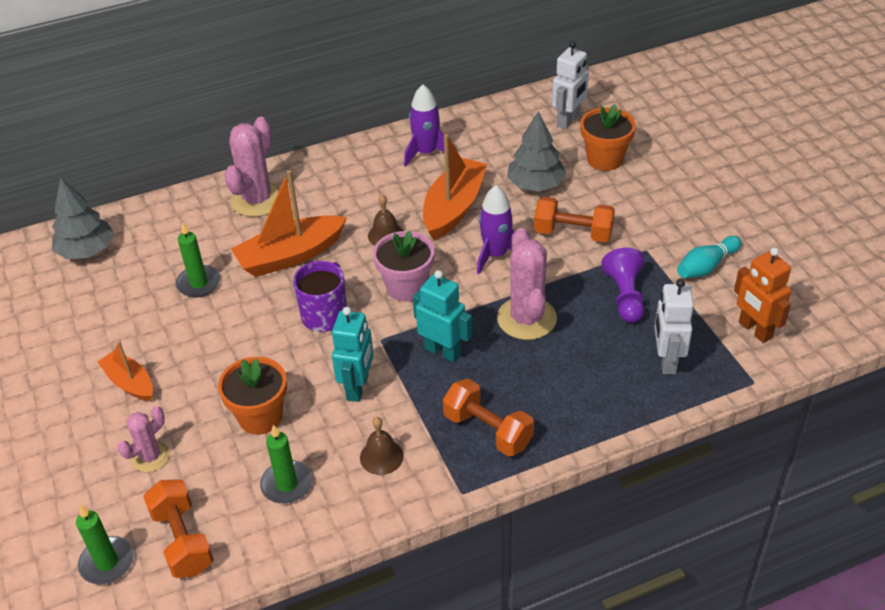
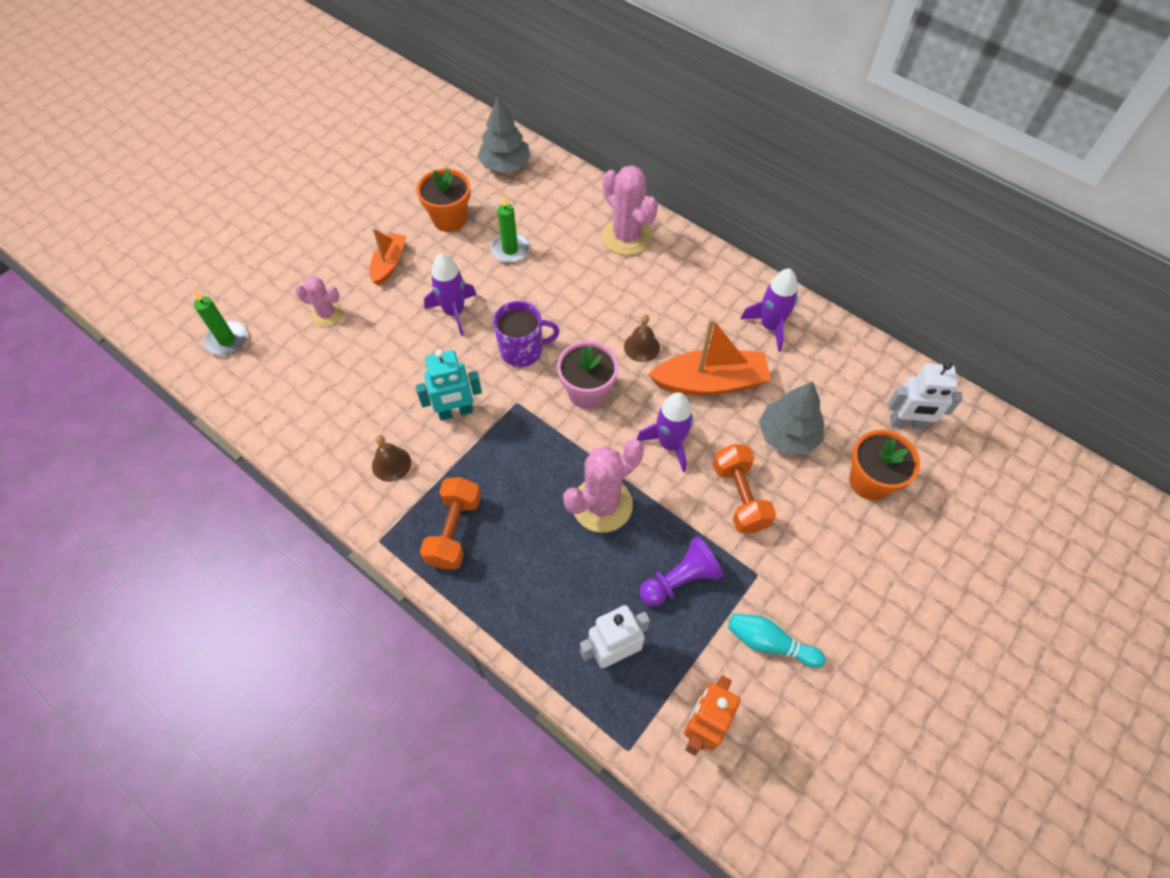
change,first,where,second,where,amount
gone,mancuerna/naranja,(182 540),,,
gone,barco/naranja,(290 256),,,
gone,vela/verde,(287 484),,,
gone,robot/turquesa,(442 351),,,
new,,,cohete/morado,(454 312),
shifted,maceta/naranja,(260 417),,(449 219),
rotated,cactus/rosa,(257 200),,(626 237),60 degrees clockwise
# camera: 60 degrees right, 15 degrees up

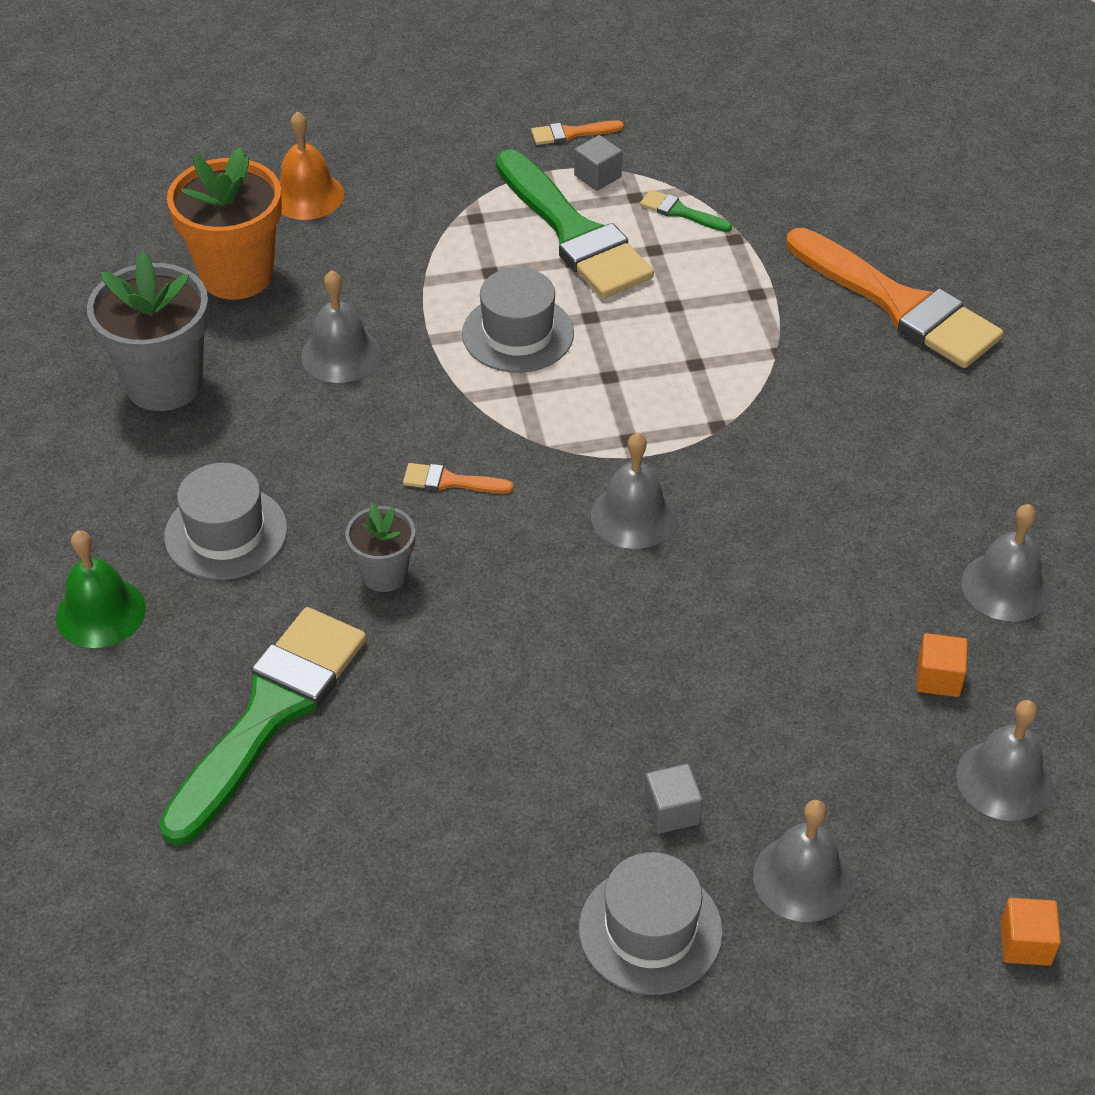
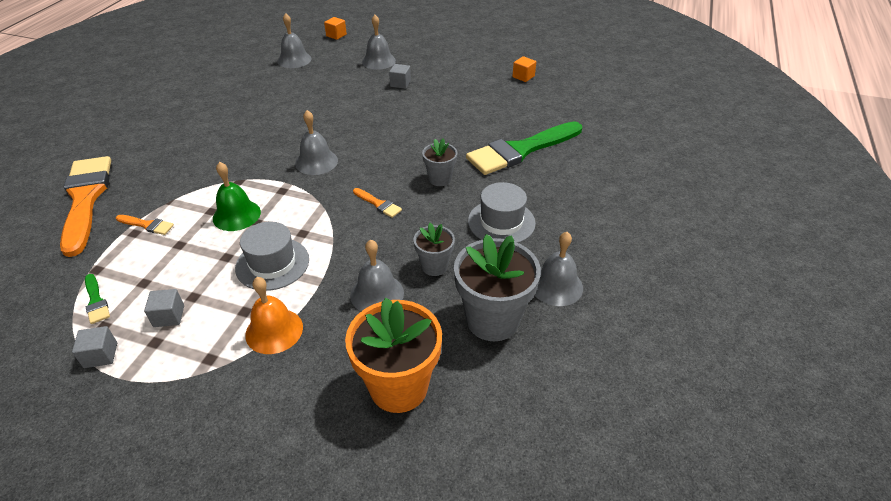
change,first,where,second,where,amount
gone,sombrero/gris,(650 930),,,
new,,,maceta/gris,(434 266),
shifted,campana/verde,(100 612),,(236 215),
shifted,campana/naranja,(307 195),,(274 330),
shifted,pincel/naranja,(571 133),,(147 225),
shifted,cubo/naranja,(938 678),,(523 76),
shifted,campana/gris,(1006 586),,(556 286),
swapped,pincel/verde,(573 233),cubo/gris,(169 316),
# camera: 150 degrees left, 5 degrees down

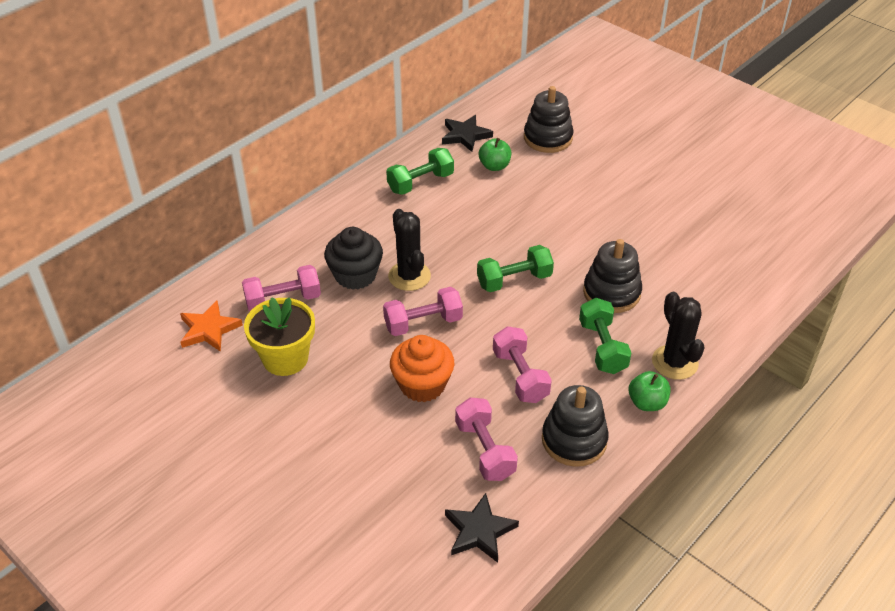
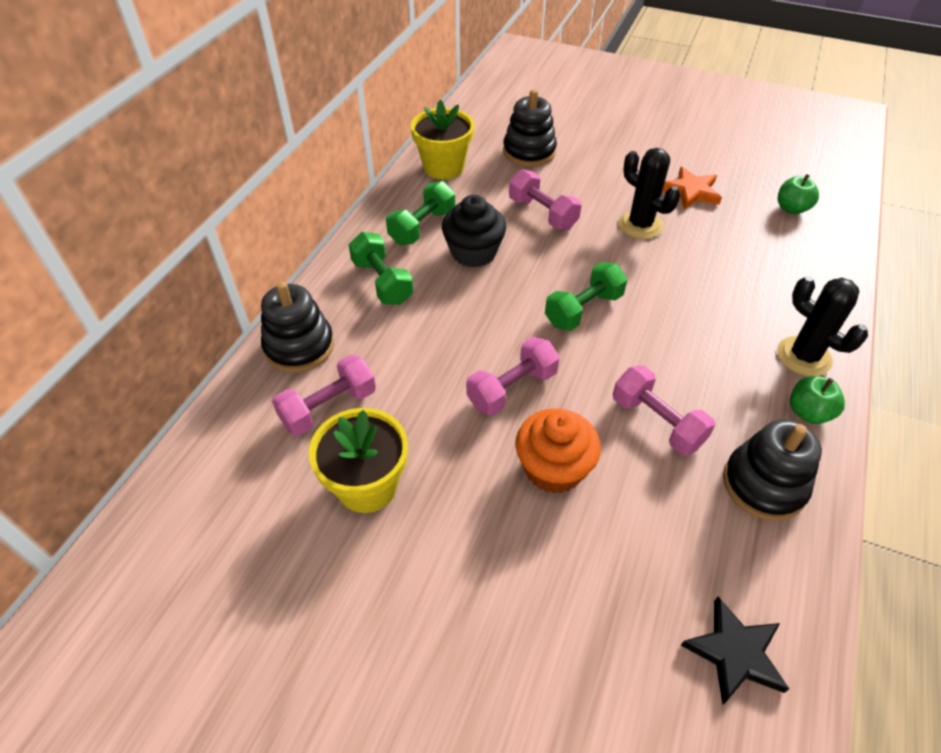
change,first,where,second,where,amount
shifted,estrella/naranja,(209 329),,(691 191),
shifted,magdalena/negro,(355 275),,(473 252),
shifted,cactus/negro,(409 276),,(640 225),
shifted,mancuerna/rosa,(484 450),,(542 214),
shifted,manzana/verde,(494 166),,(791 209),
shifted,mancuerna/verde,(602 347),,(382 282),
shifted,juguete apilable/negro,(611 293),,(299 346),
swapped,estrella/negro,(465 135),maceta/amarillo,(443 167),
# camera: 20 degrees left, 5 degrees up

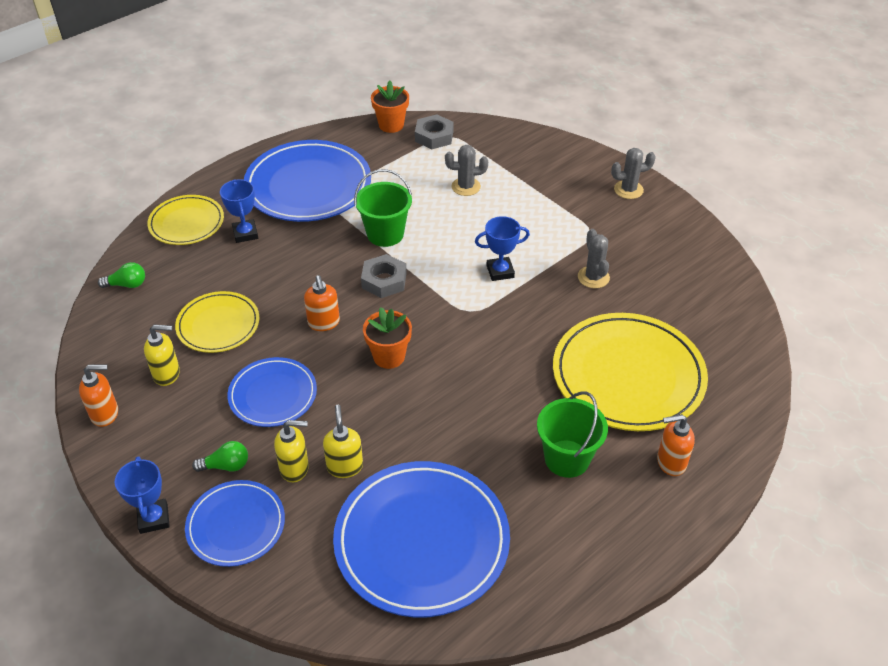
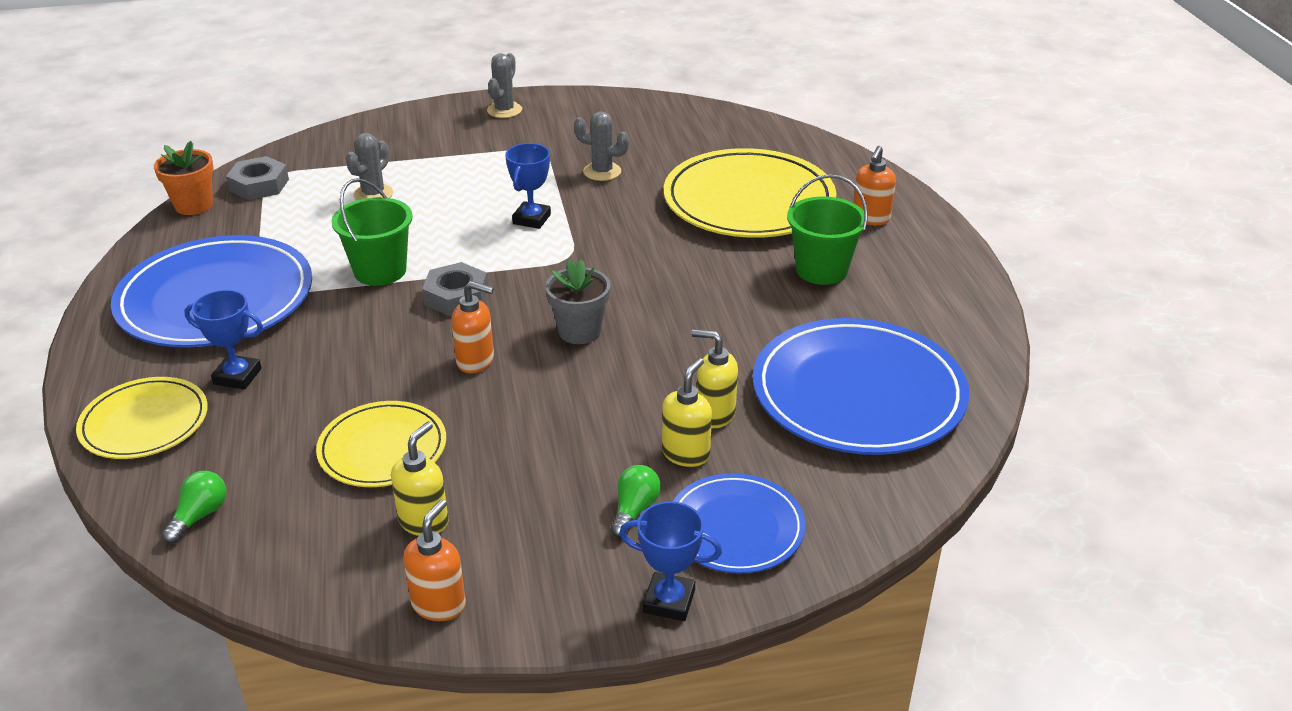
change,first,where,second,where,amount
gone,plato/azul,(273 395),,,
repainted,maceta/naranja,(389 356),maceta/gris,(579 331),
# camera: 60 degrees left, 10 degrees down

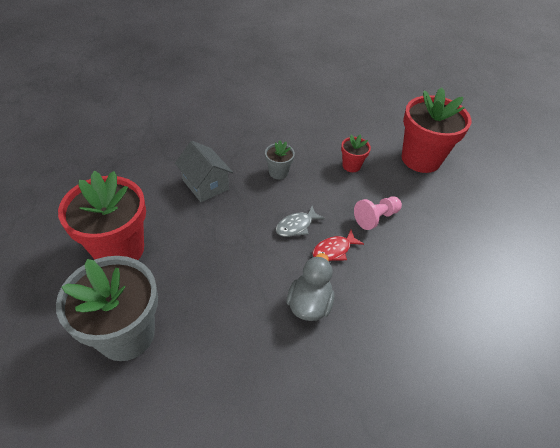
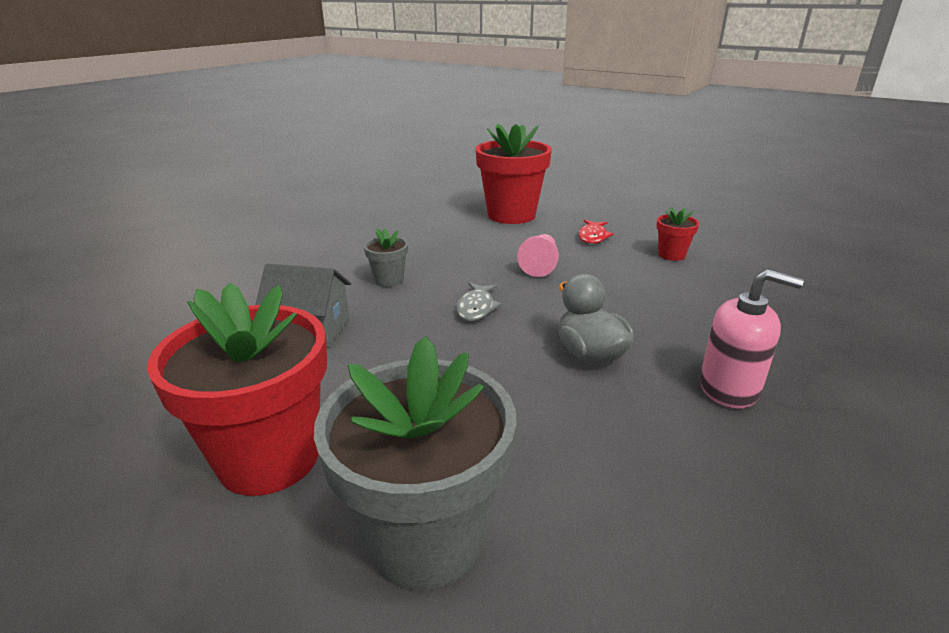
change,first,where,second,where,amount
new,,,dispensador de jabón/rosa,(729 388),
shifted,pez/rojo,(334 250),,(593 237),
shifted,maceta/rojo,(351 165),,(671 255),
# camera: 40 degrees left, 20 degrees down

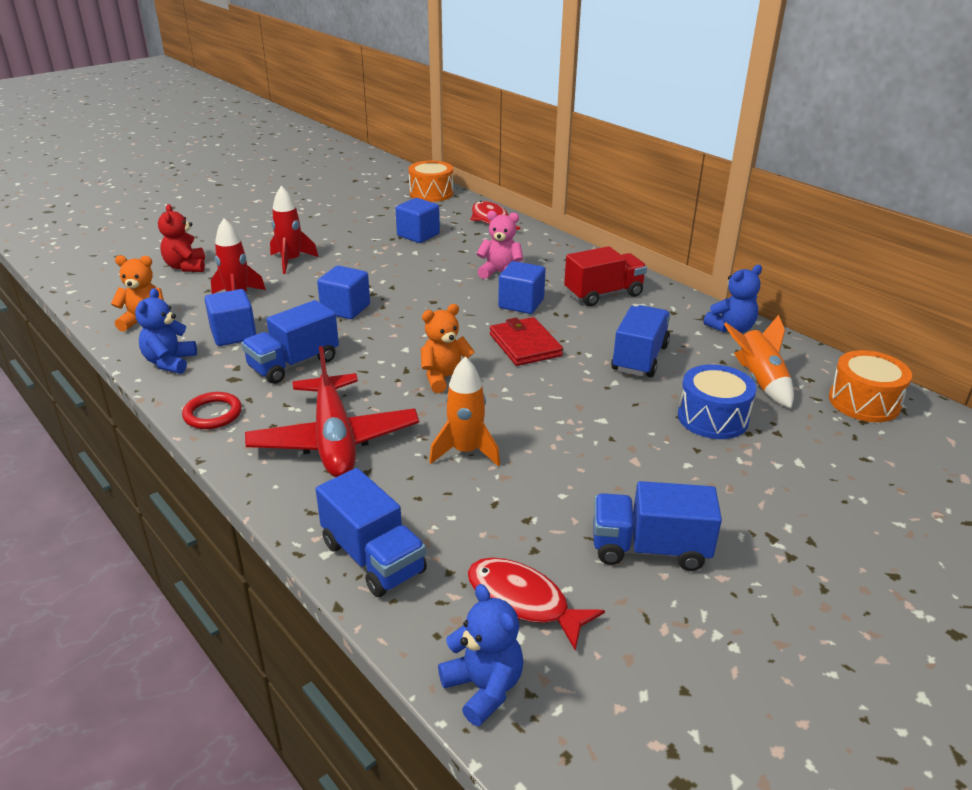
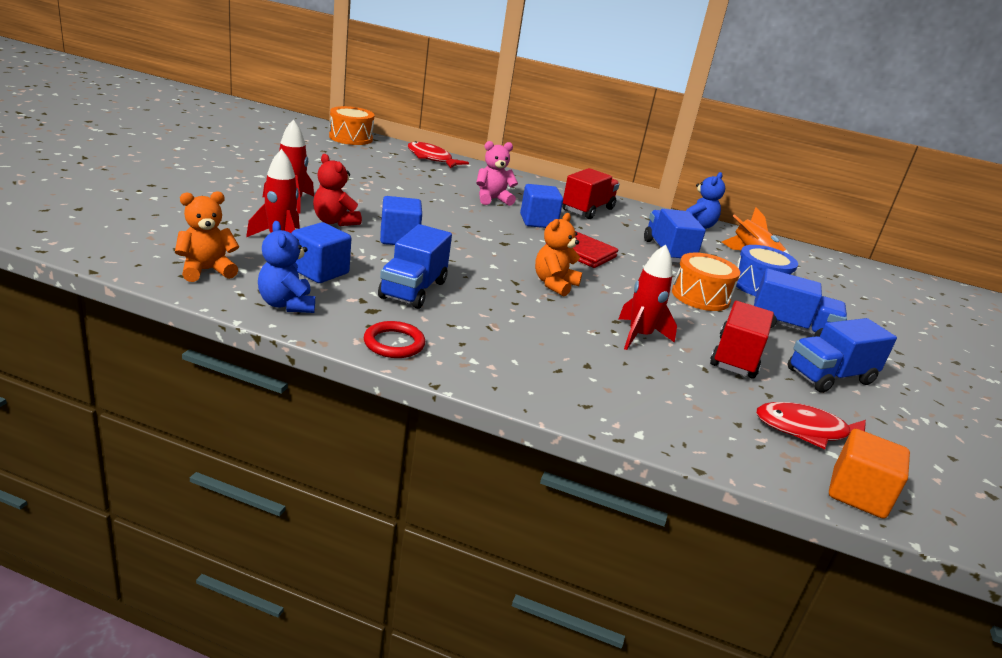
change,first,where,second,where,amount
gone,avión/rojo,(334 440),,,
gone,cubo/azul,(418 235),,,
new,,,camión/rojo,(736 357),
shifted,osito/rojo,(186 267),,(334 221),
shifted,camión/azul,(373 558),,(791 328),
shifted,tambor/naranja,(864 402),,(700 296),
swapped,osito/azul,(483 688),cubo/naranja,(858 494),
repainted,cohete/naranja,(465 452),cohete/rojo,(639 336),
# camera: 35 degrees left, 5 degrees down

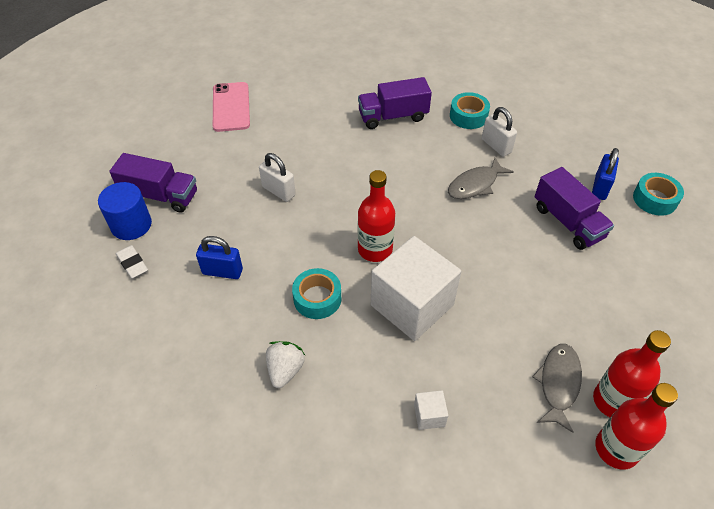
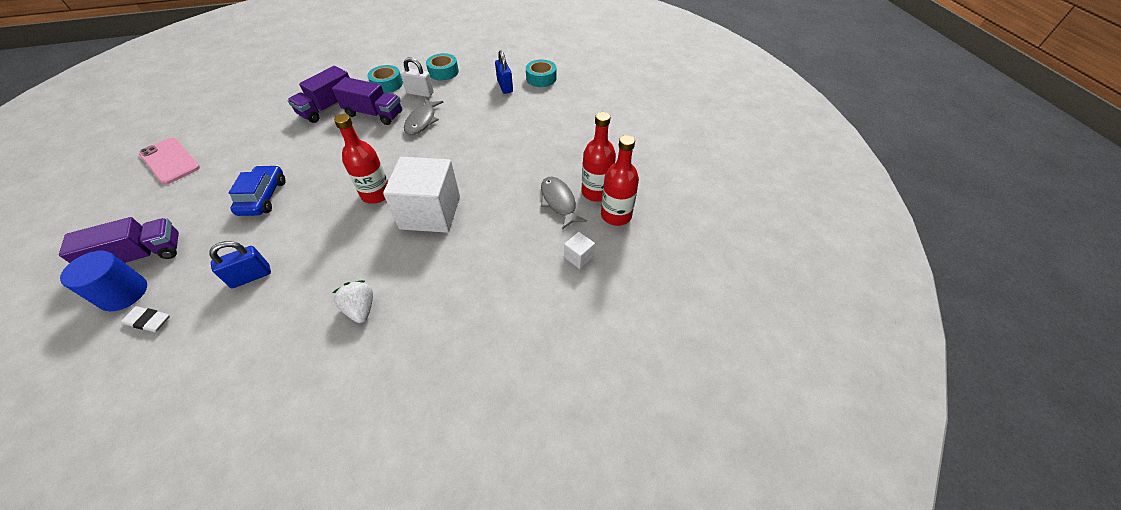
change,first,where,second,where,amount
shifted,cinta adhesiva/turquesa,(317 298),,(443 72),
shifted,cubo/blanco,(429 415),,(578 257),
shifted,camión/morado,(568 222),,(374 114),
swapped,candado/blanco,(278 191),coche/azul,(263 197),
# camera: 40 degrees left, 0 degrees up

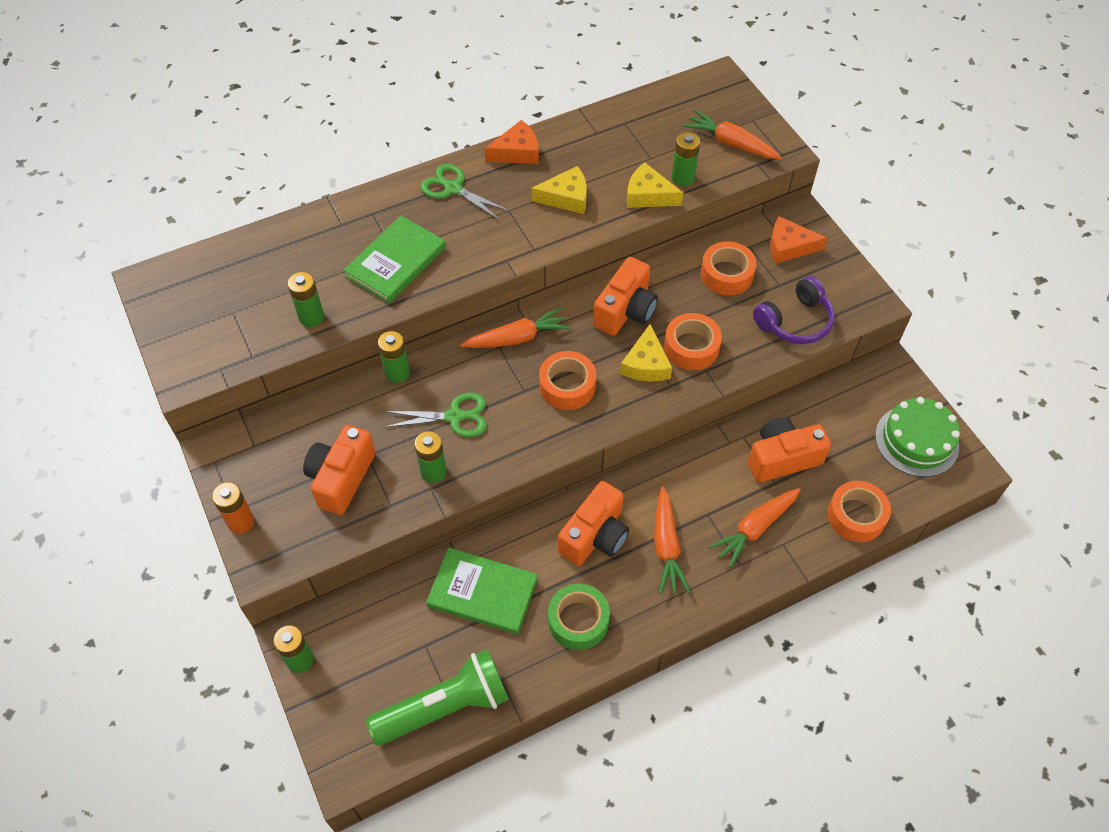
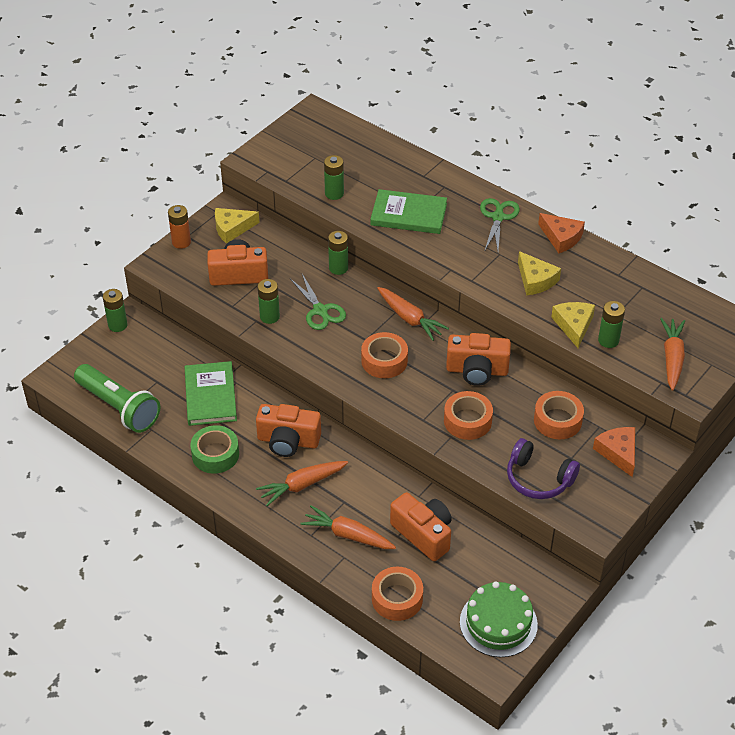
change,first,where,second,where,amount
shifted,queso/amarillo,(646 364),,(232 228),
# camera: 65 degrees right, 10 degrees down

